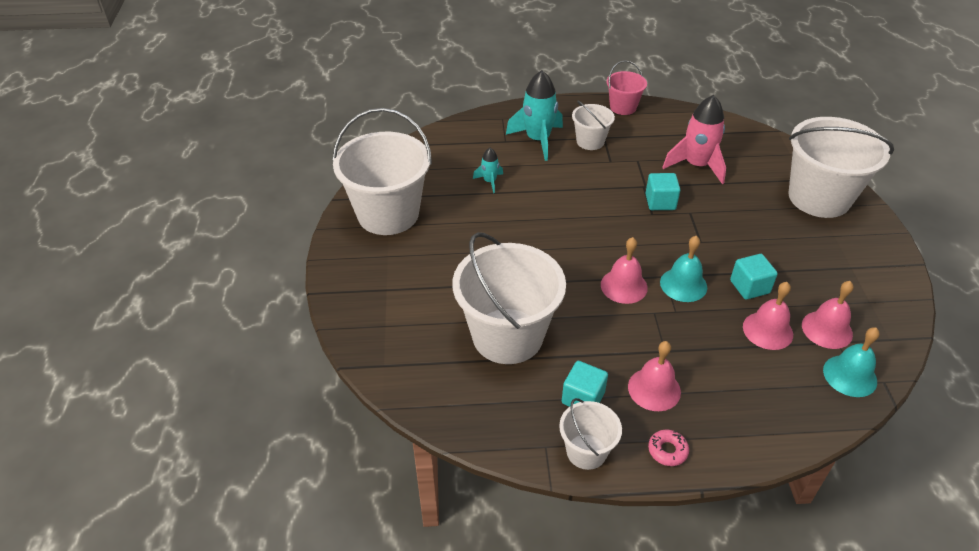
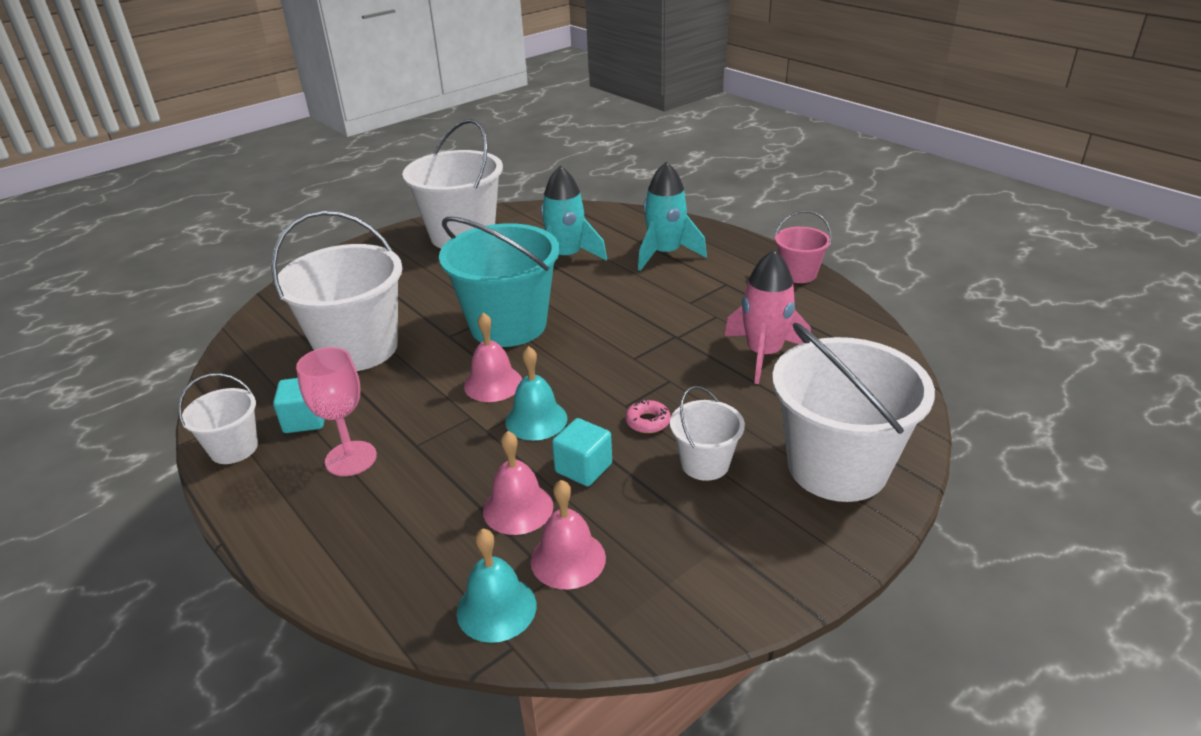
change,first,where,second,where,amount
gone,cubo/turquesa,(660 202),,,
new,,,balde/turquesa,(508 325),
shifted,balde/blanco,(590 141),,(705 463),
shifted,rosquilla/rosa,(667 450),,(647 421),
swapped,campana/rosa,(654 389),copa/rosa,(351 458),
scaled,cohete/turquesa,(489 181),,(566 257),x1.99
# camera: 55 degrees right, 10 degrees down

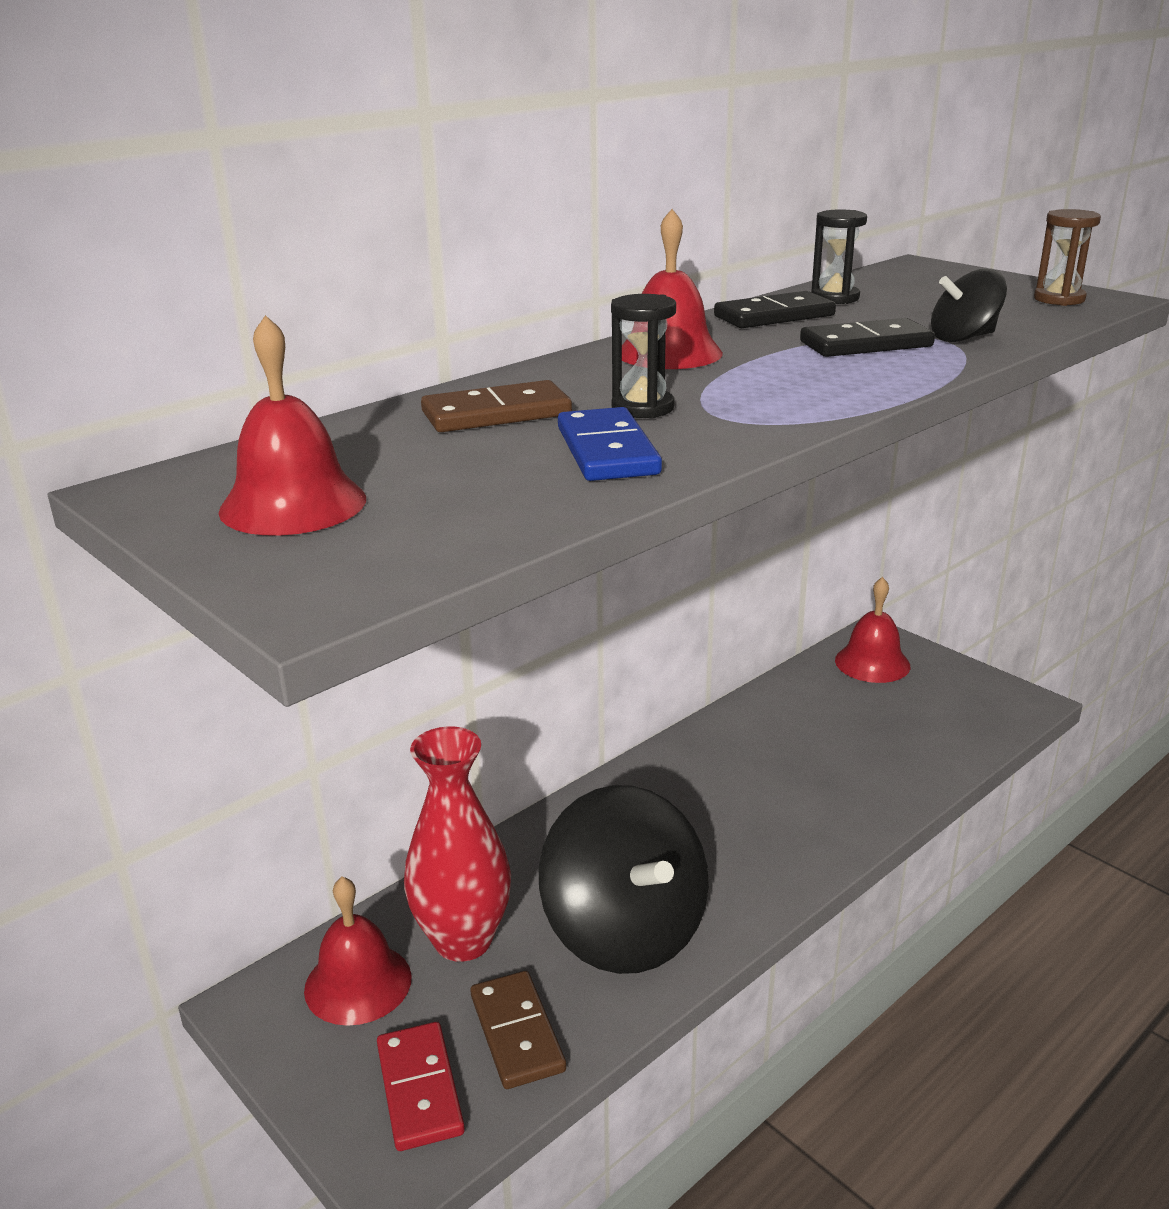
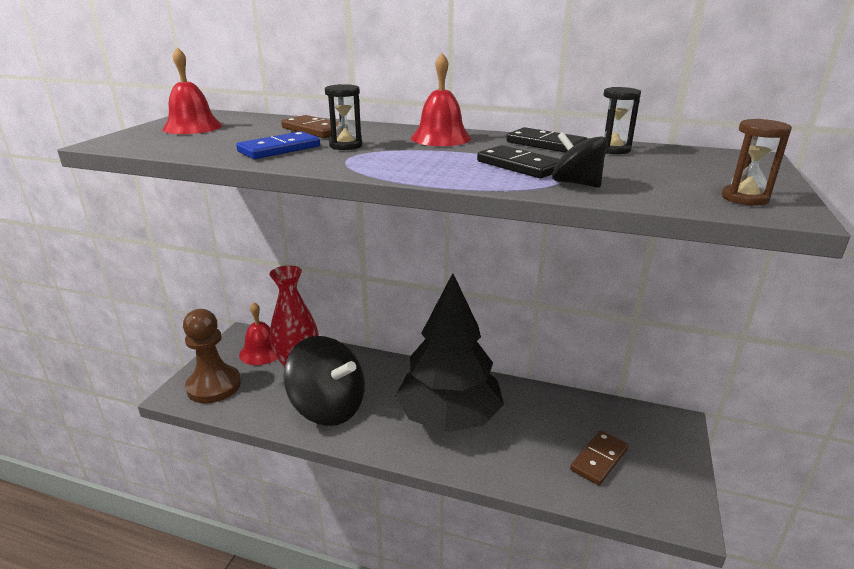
change,first,where,second,where,amount
gone,campana/rojo,(872 663),,,
new,,,árbol/negro,(449 417),
shifted,ficha de dominó/marrón,(517 1033),,(599 460),
swapped,ficha de dominó/rojo,(420 1089),peón/marrón,(214 386),
rotated,peonza/negro,(625 931),,(328 407),90 degrees counterclockwise
# camera: 60 degrees right, 0 degrees up

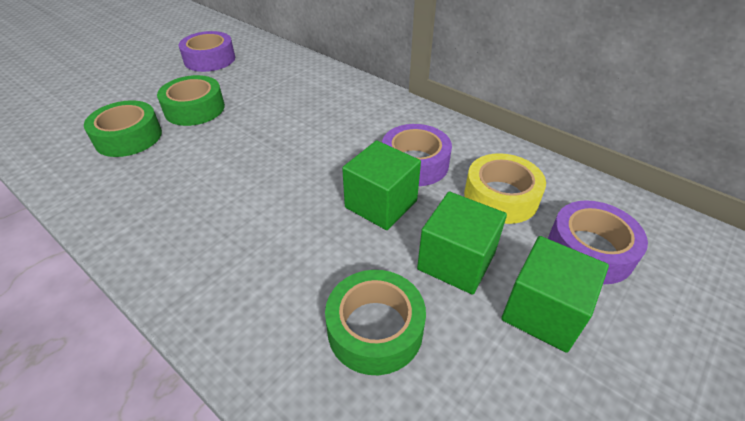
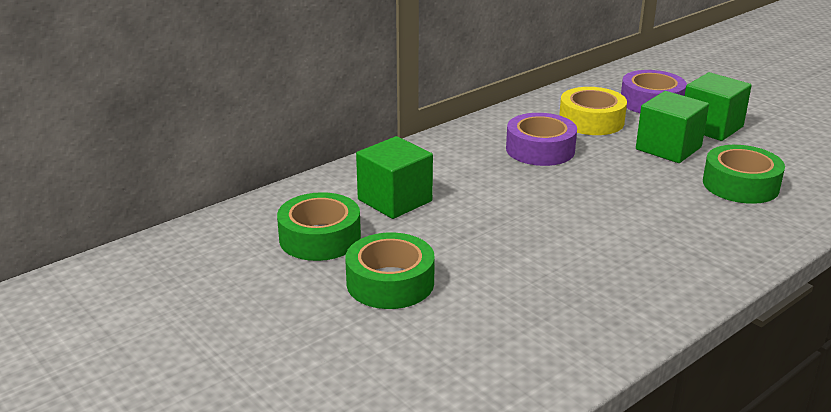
change,first,where,second,where,amount
gone,cinta adhesiva/morado,(210 59),,,
shifted,cinta adhesiva/verde,(128 137),,(320 238),
shifted,cubo/verde,(381 204),,(395 200),
# camera: 80 degrees left, 15 degrees down

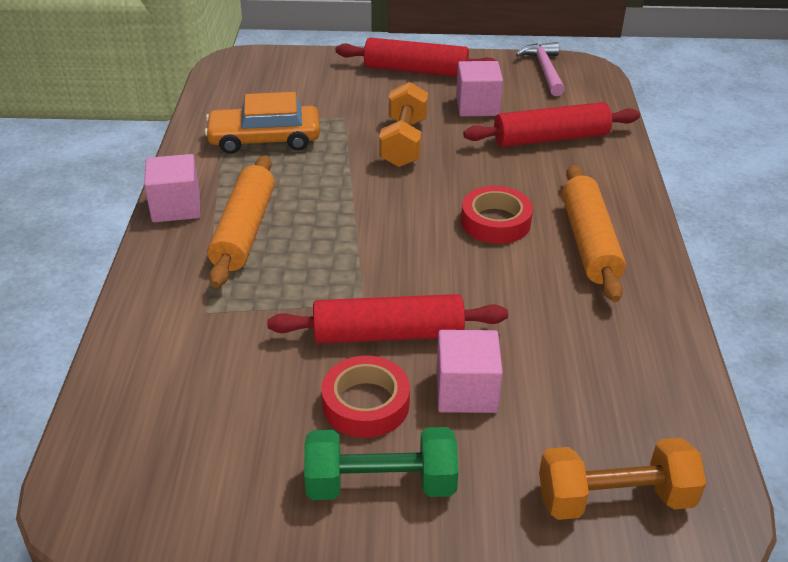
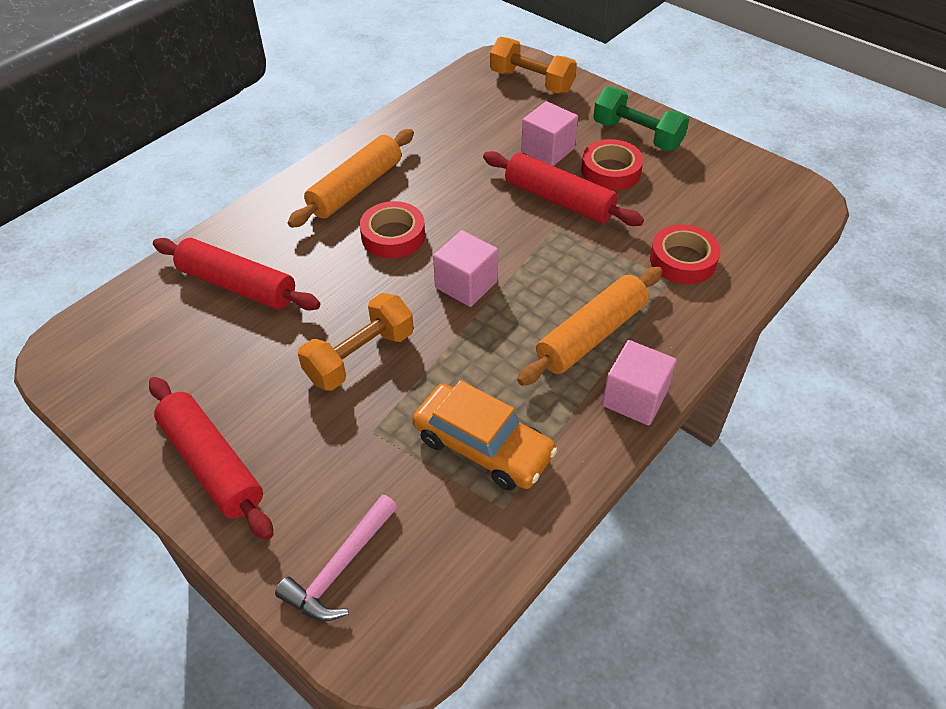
change,first,where,second,where,amount
new,,,cinta adhesiva/rojo,(682 260),
shifted,cubo/rosa,(477 106),,(466 284),
shifted,martillo/rosa,(544 70),,(340 568),
# camera: 140 degrees left, 10 degrees up

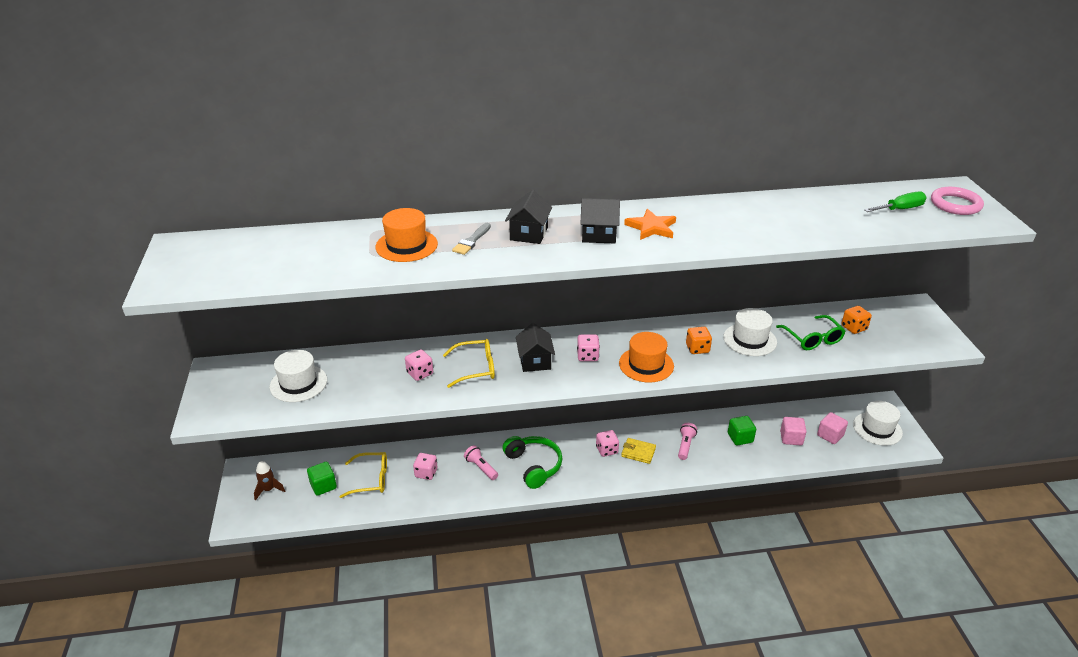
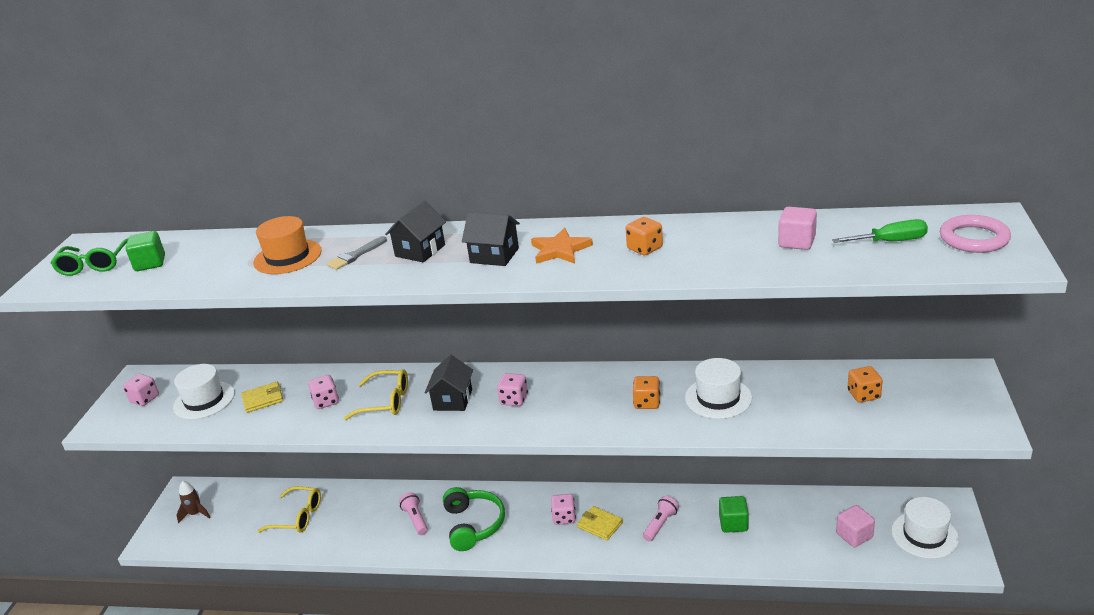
change,first,where,second,where,amount
gone,sombrero/naranja,(646 364),,,
new,,,cartera/amarillo,(263 399),
new,,,dado/naranja,(645 248),
shifted,cubo/verde,(323 486),,(150 263),
shifted,dado/rosa,(426 473),,(145 399),
shifted,gafas/verde,(812 339),,(94 265),
shifted,cubo/rosa,(791 438),,(796 242),
# camera: 20 degrees right, 5 degrees down

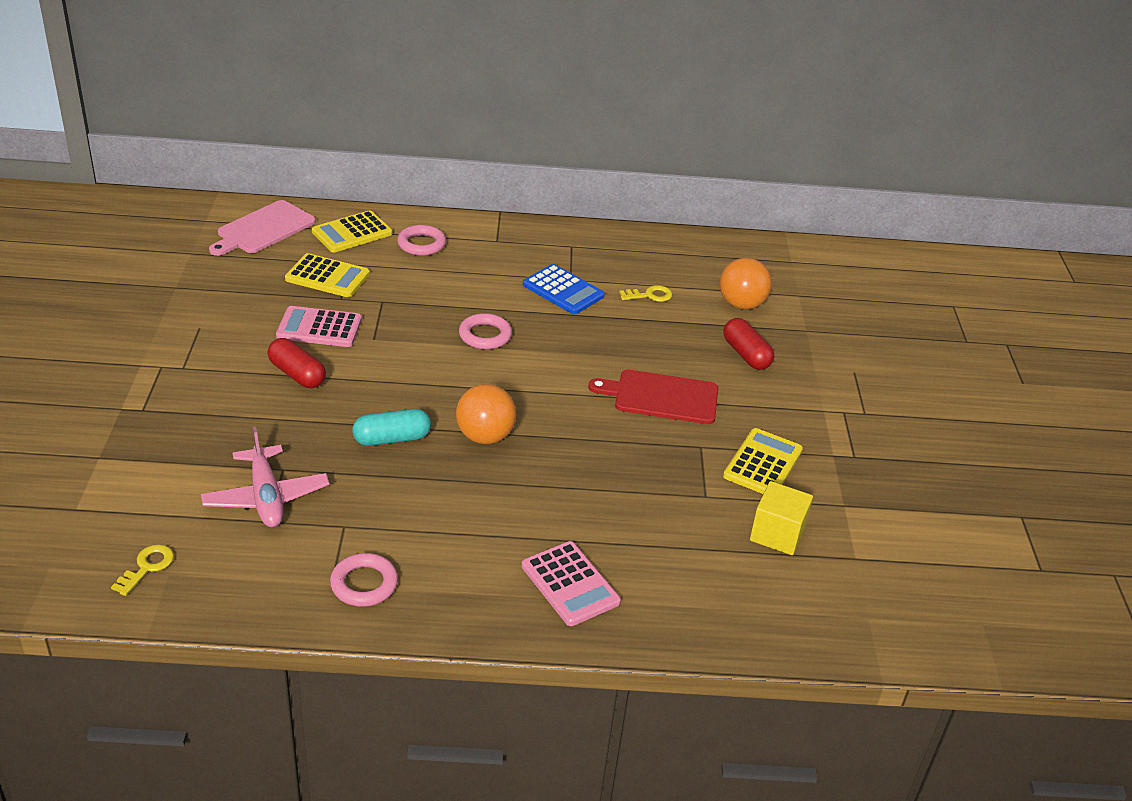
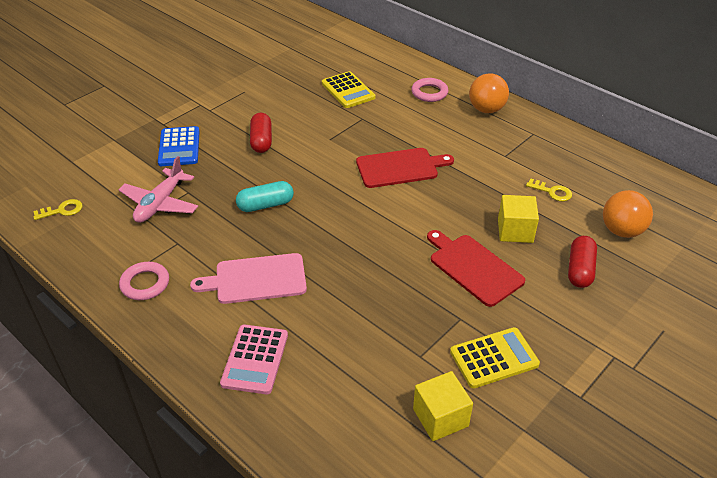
change,first,where,second,where,amount
gone,calculadora/rosa,(319 328),,,
gone,calculadora/amarillo,(352 233),,,
new,,,cubo/amarillo,(515 231),
shifted,tabla de cortar/rosa,(263 229),,(256 279),
shifted,pelota/naranja,(485 436),,(486 109),
shifted,calculadora/azul,(563 290),,(179 147),
swapped,anillo/rosa,(485 335),tabla de cortar/rojo,(400 168),
rotated,cápsula/turquesa,(392 439),,(265 205),45 degrees counterclockwise
# camera: 45 degrees right, 5 degrees up

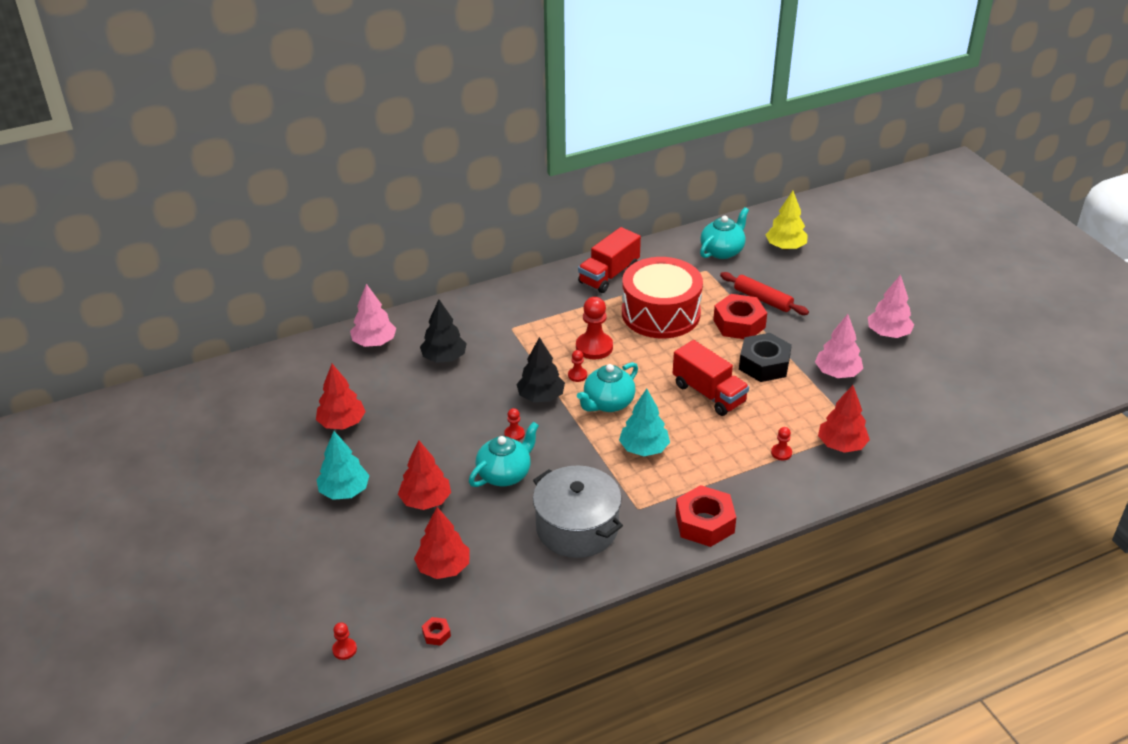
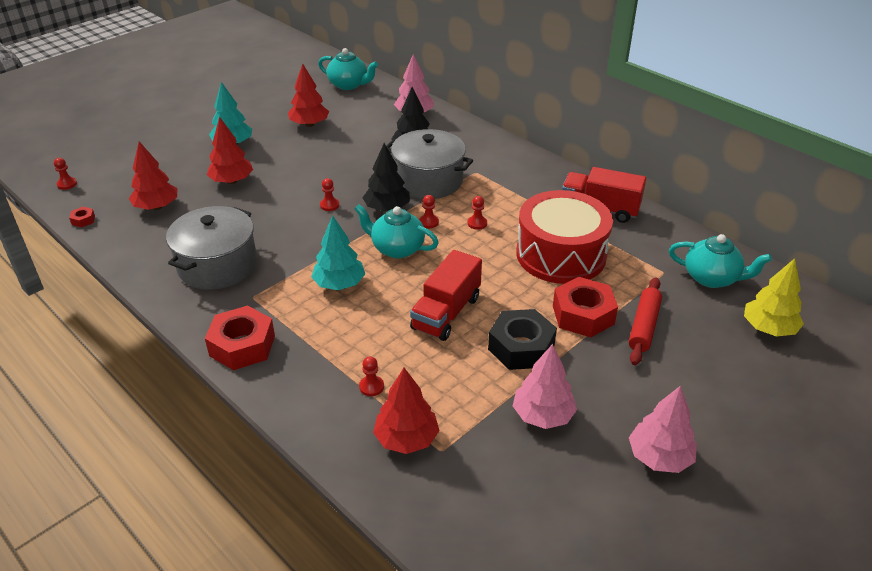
change,first,where,second,where,amount
new,,,olla/gris,(428 180),
shifted,tetera/turquesa,(505 474),,(349 85),
scaled,peón/rojo,(594 347),,(477 223),x0.50
# camera: 70 degrees right, 0 degrees up

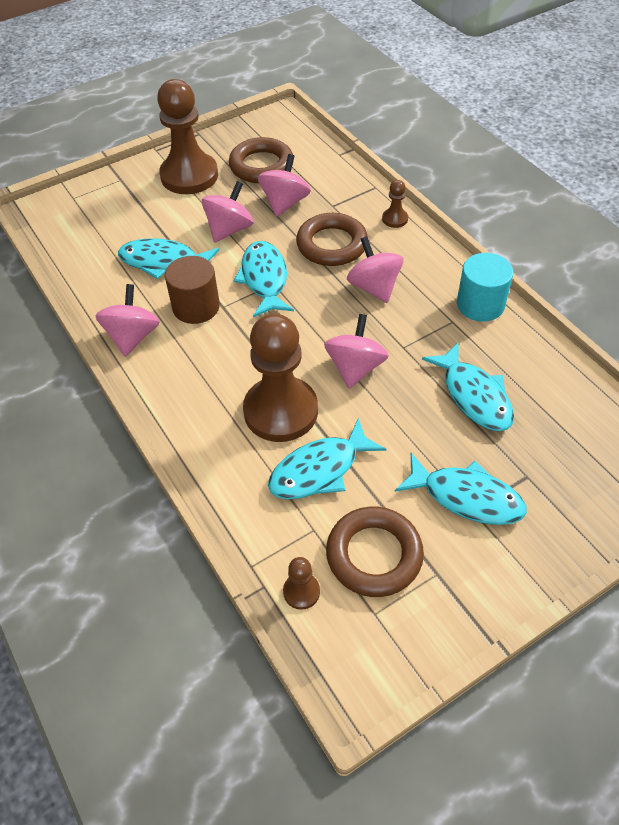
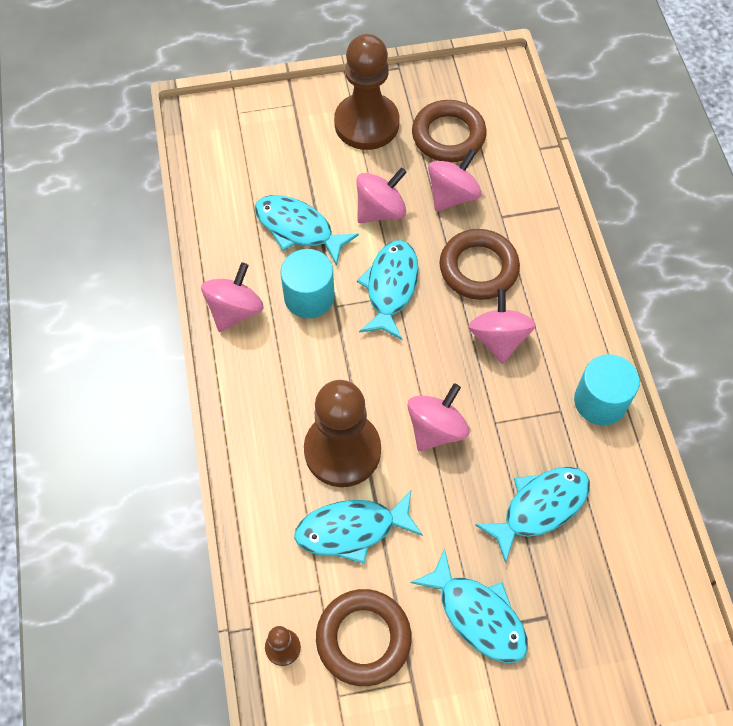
change,first,where,second,where,amount
gone,peón/marrón,(395 219),,,
repainted,cilindro/marrón,(196 307),cilindro/turquesa,(309 297),
rotated,pez/turquesa,(474 396),,(540 507),120 degrees counterclockwise
# camera: 20 degrees right, 10 degrees up

